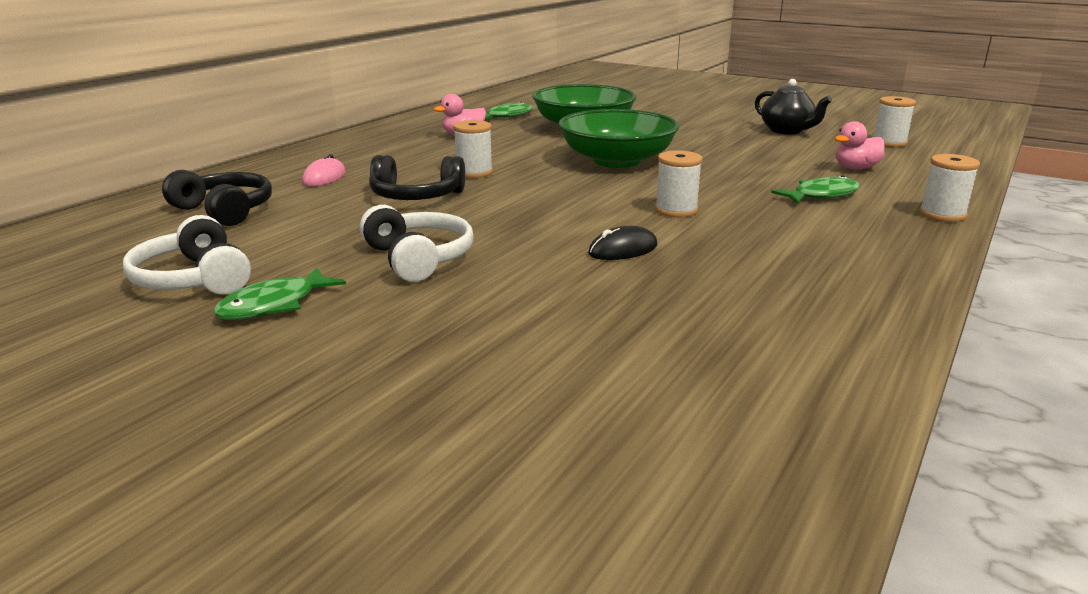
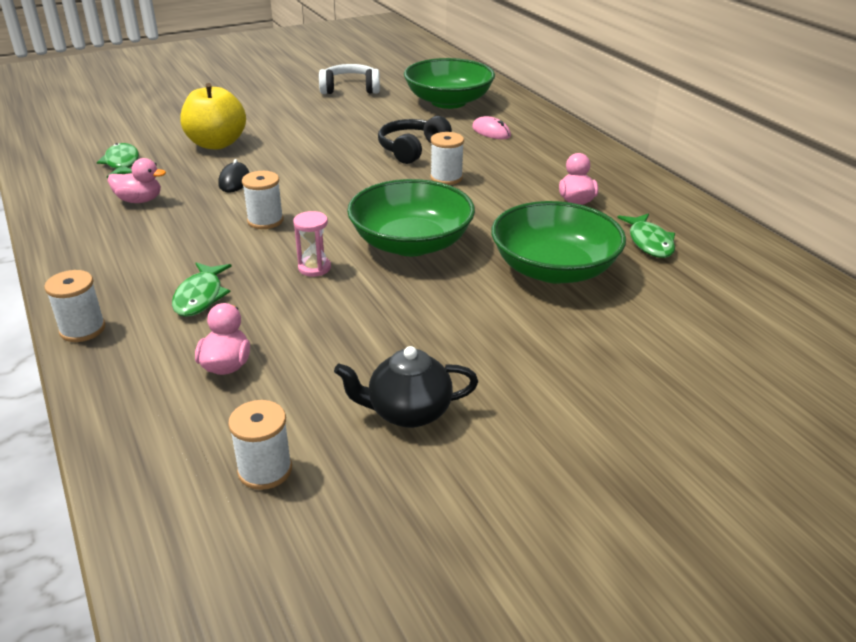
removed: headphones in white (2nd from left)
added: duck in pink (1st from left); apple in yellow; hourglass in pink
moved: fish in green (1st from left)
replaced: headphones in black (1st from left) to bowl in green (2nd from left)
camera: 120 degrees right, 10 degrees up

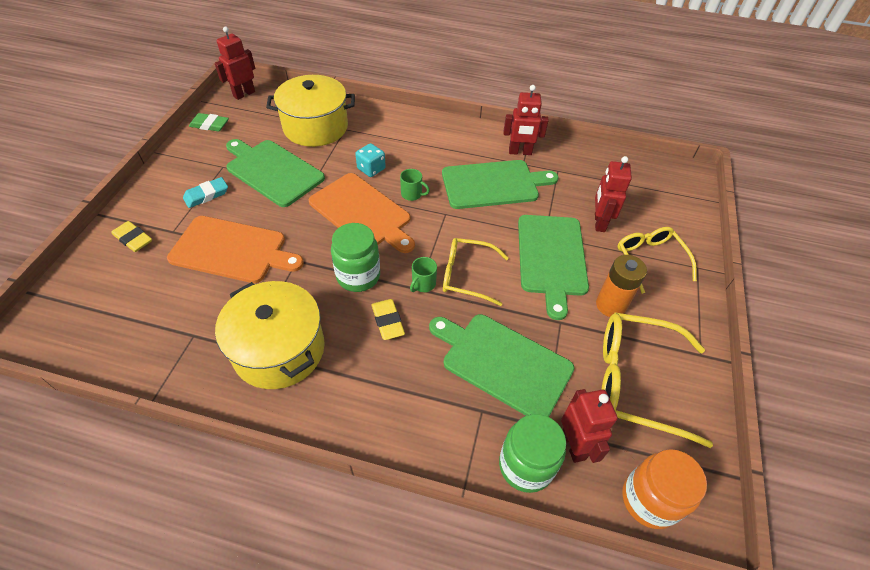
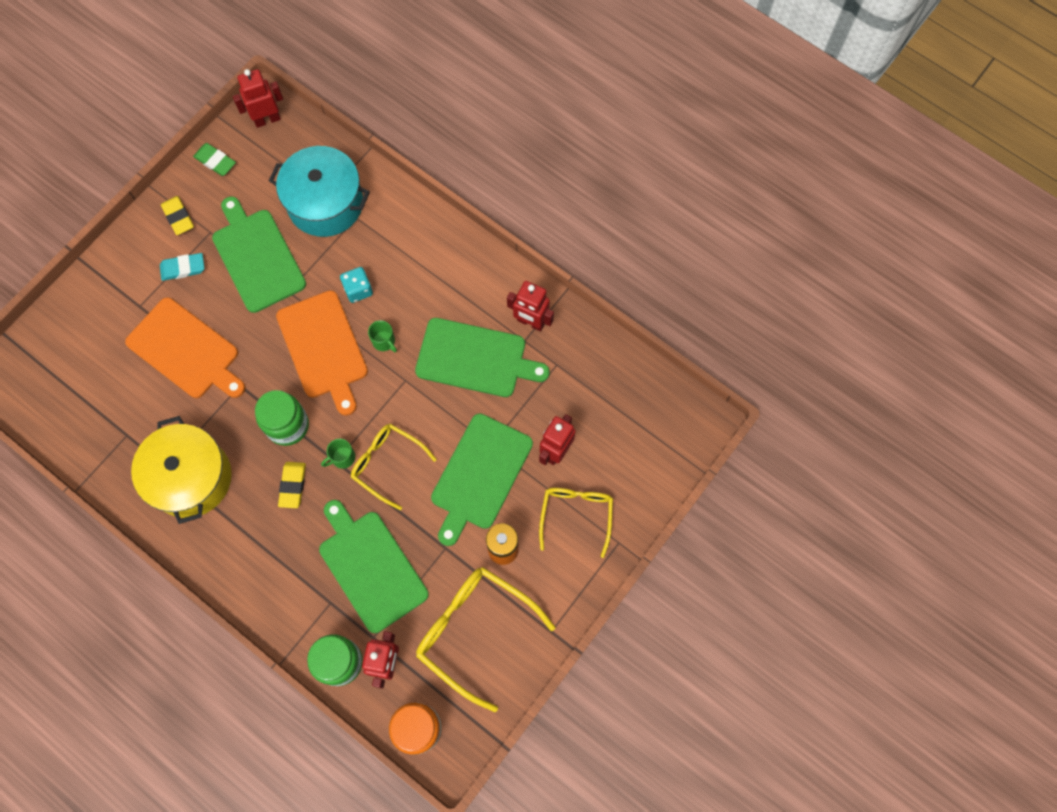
moved: eraser in yellow (1st from left)
recoloured: pot in yellow (2nd from left) to pot in turquoise
camera: 25 degrees right, 20 degrees up

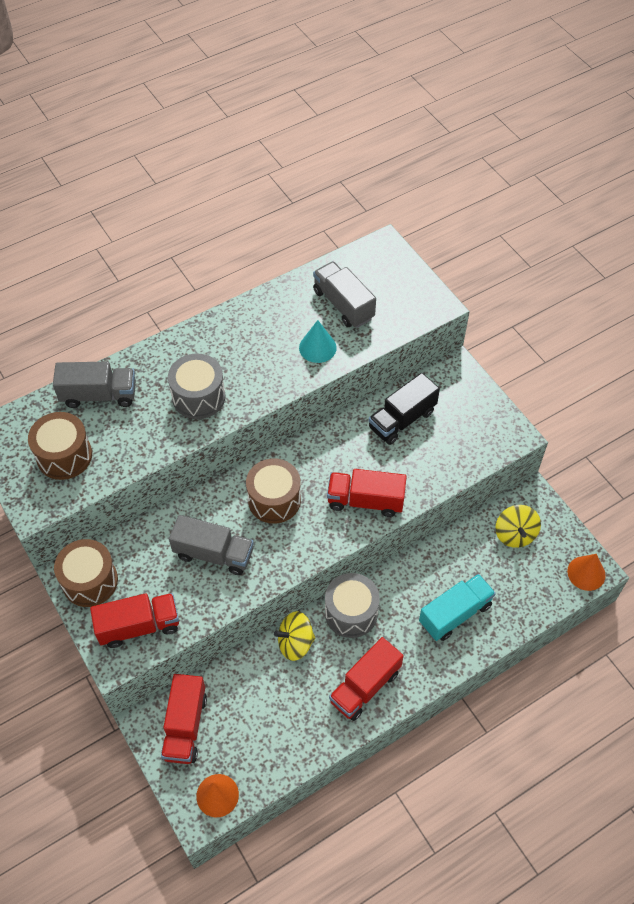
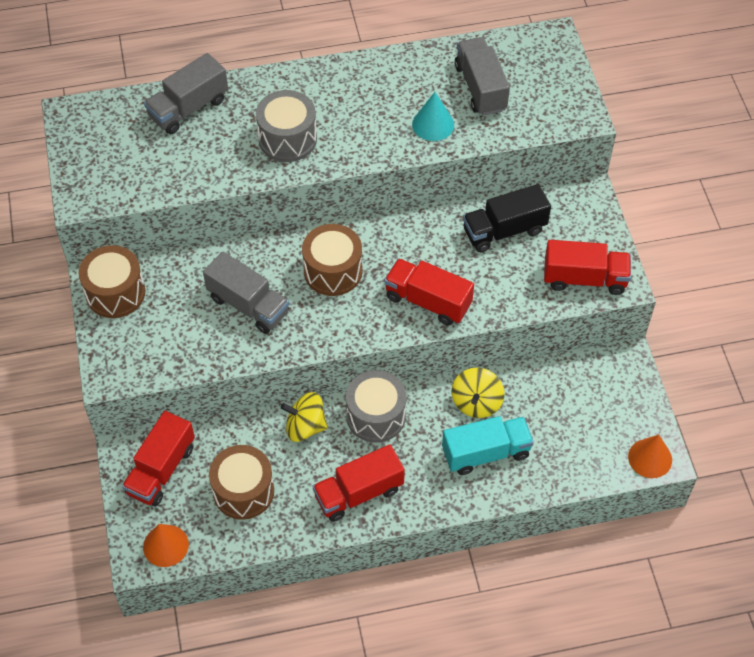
moved: drum in brown (1st from left in the first image) to drum in brown (2nd from left); spinning top in yellow (2nd from left); truck in red (1st from left in the first image) to truck in red (4th from left)
turned: truck in grey (1st from left) 120 degrees clockwise
camera: 20 degrees right, 0 degrees up

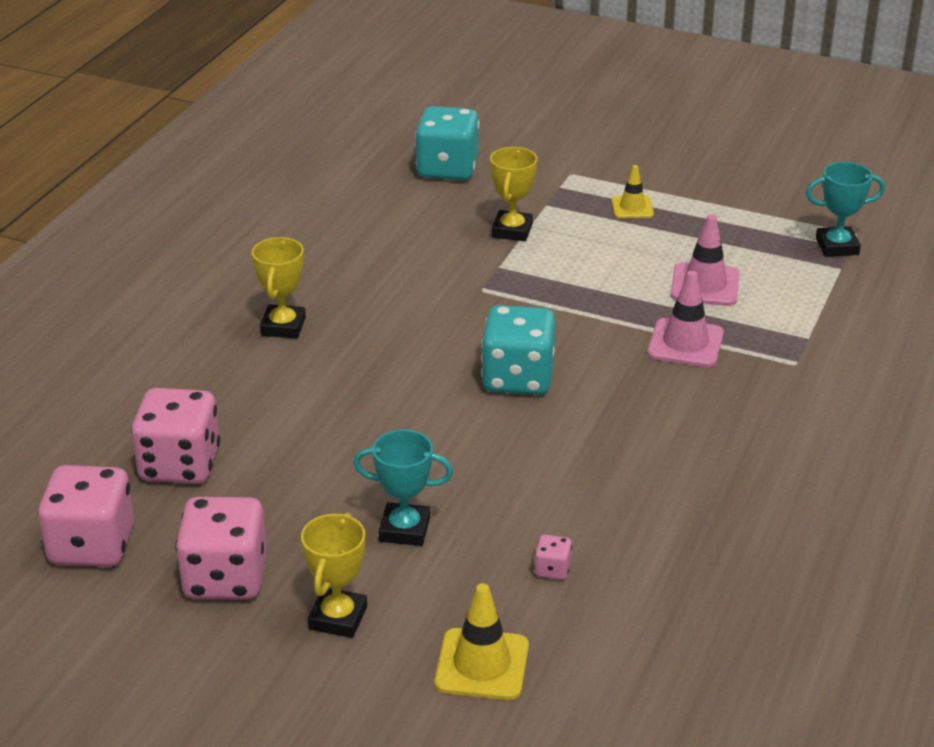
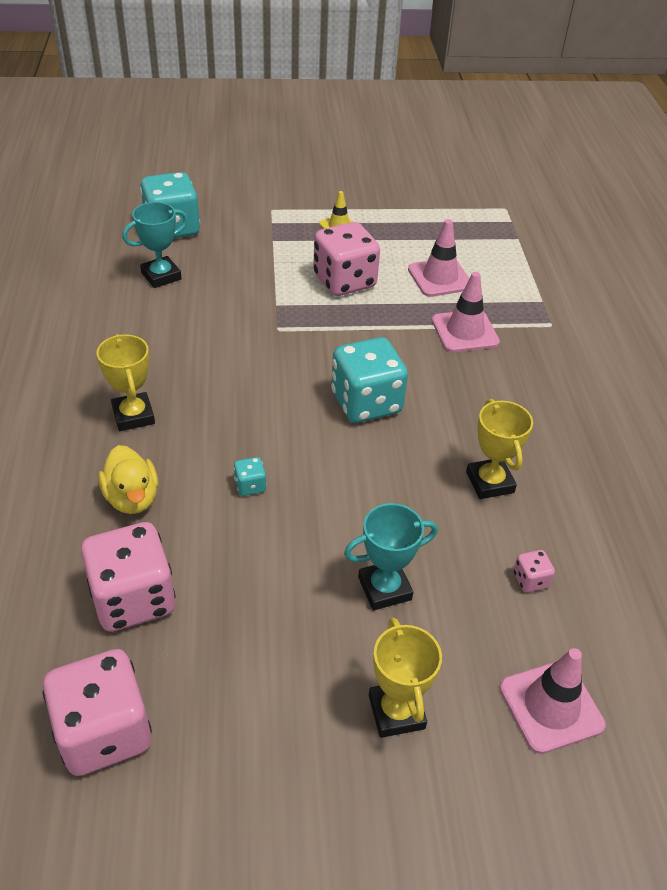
added: duck in yellow; dice in turquoise (2nd from left)
moved: trophy in turquoise (2nd from left in the first image) to trophy in turquoise (1st from left); dice in pink (3rd from left); trophy in yellow (3rd from left)
recoloured: traffic cone in yellow (1st from left) to traffic cone in pink (3rd from left)
camera: 30 degrees left, 10 degrees up

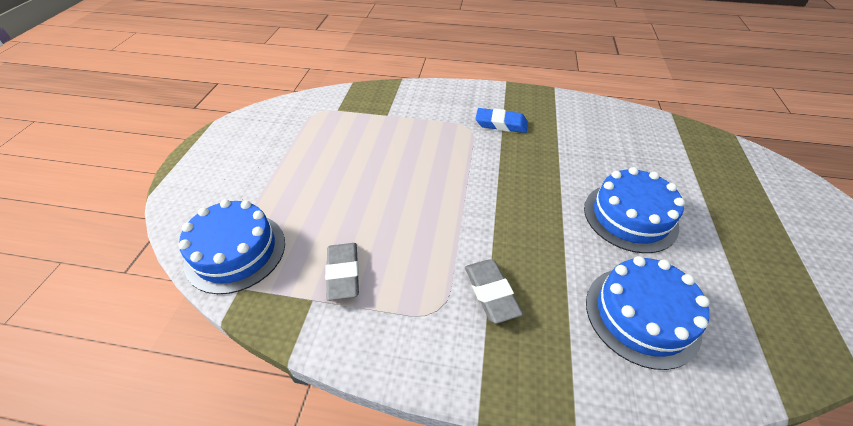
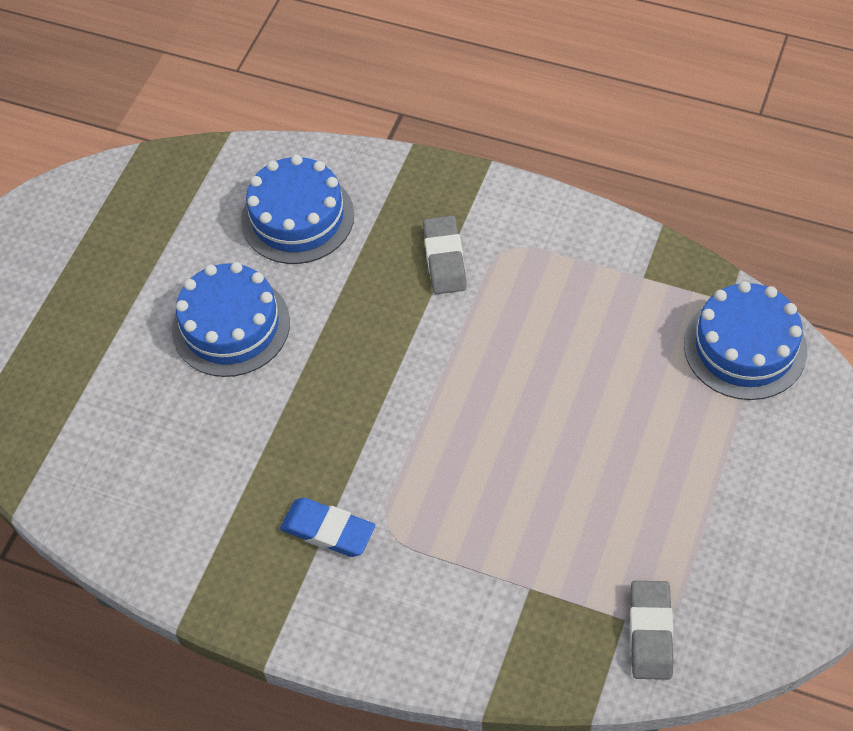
moved: eraser in grey (1st from left in the first image) to eraser in grey (2nd from left)
camera: 165 degrees left, 10 degrees up

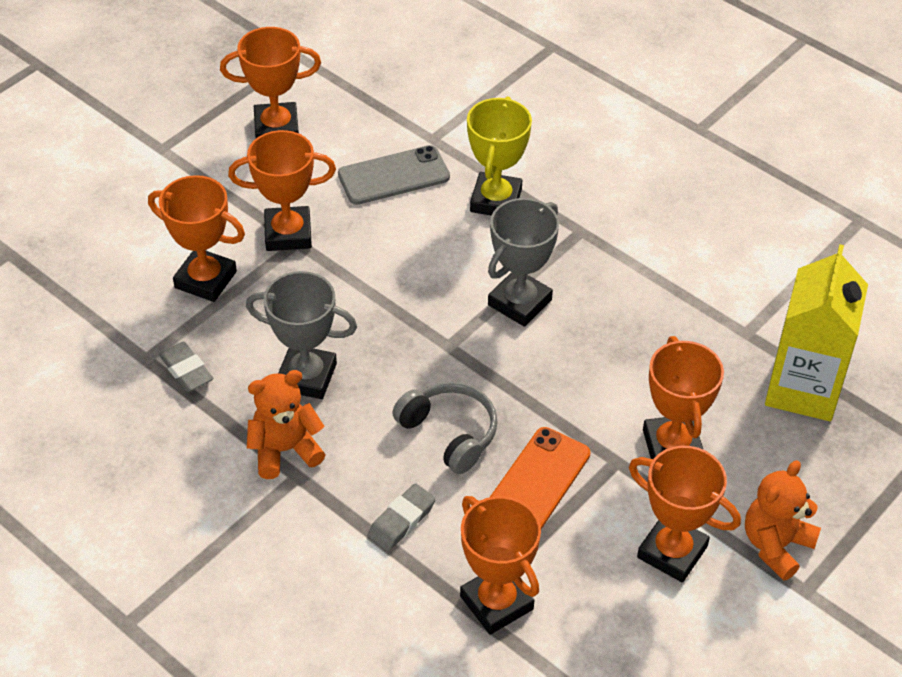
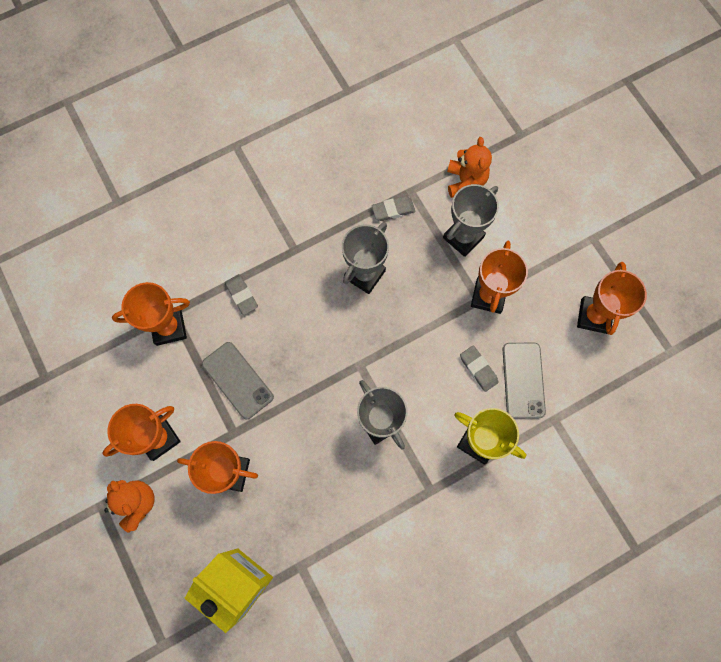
removed: headphones in grey
added: eraser in grey (3rd from left)
moved: teddy bear in orange (1st from left in the first image) to teddy bear in orange (2nd from left)
recoloured: phone in orange to phone in grey (1st from left); trophy in orange (1st from left) to trophy in grey (3rd from left)
camera: 110 degrees right, 25 degrees up

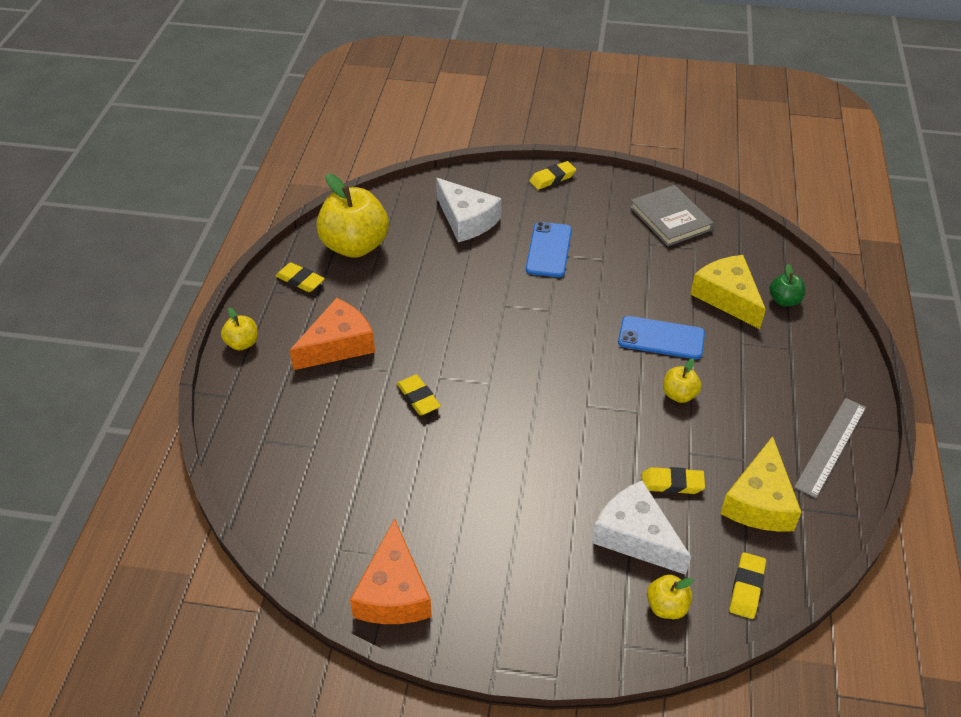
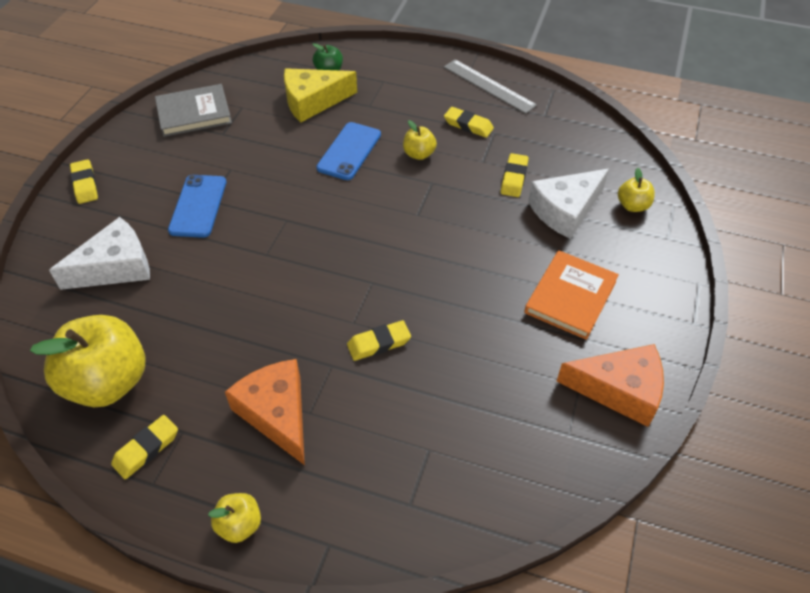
removed: cheese in yellow (2nd from left)
added: book in orange
moved: eraser in yellow (5th from left in the first image) to eraser in yellow (4th from left)
turned: phone in blue (1st from left) 75 degrees clockwise
camera: 80 degrees left, 5 degrees up

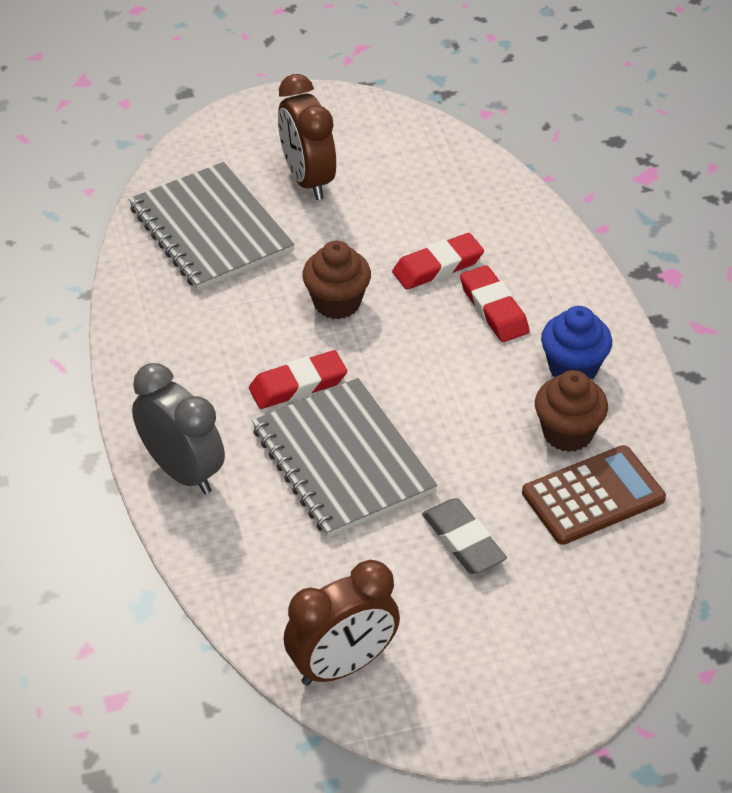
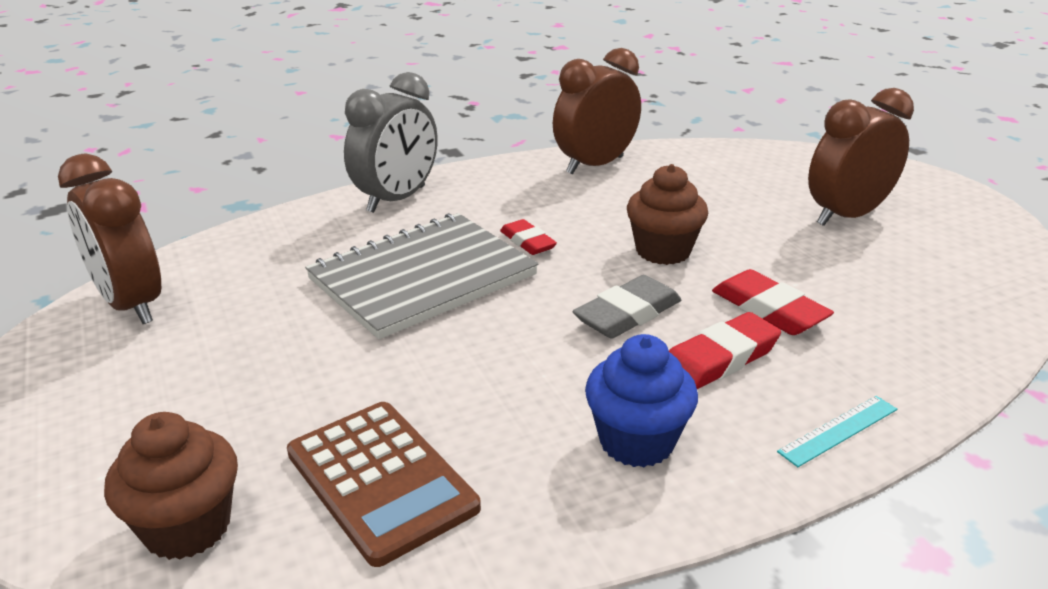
removed: notebook in grey (1st from left)
added: clock in brown (2nd from left); ruler in turquoise
moved: cupcake in brown (2nd from left in the first image) to cupcake in brown (1st from left); eraser in grey
resized: eraser in red (1st from left) x0.66
camera: 80 degrees right, 15 degrees down

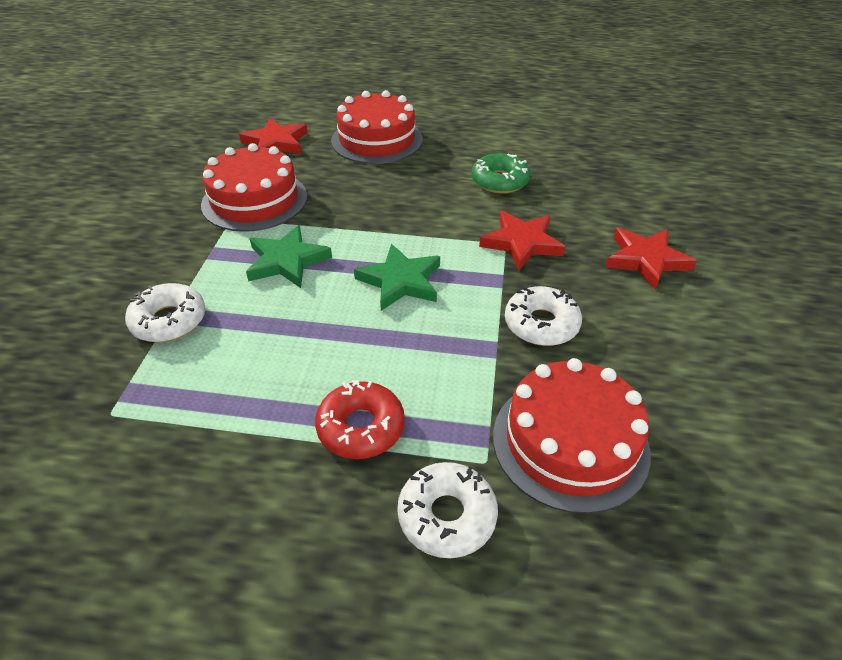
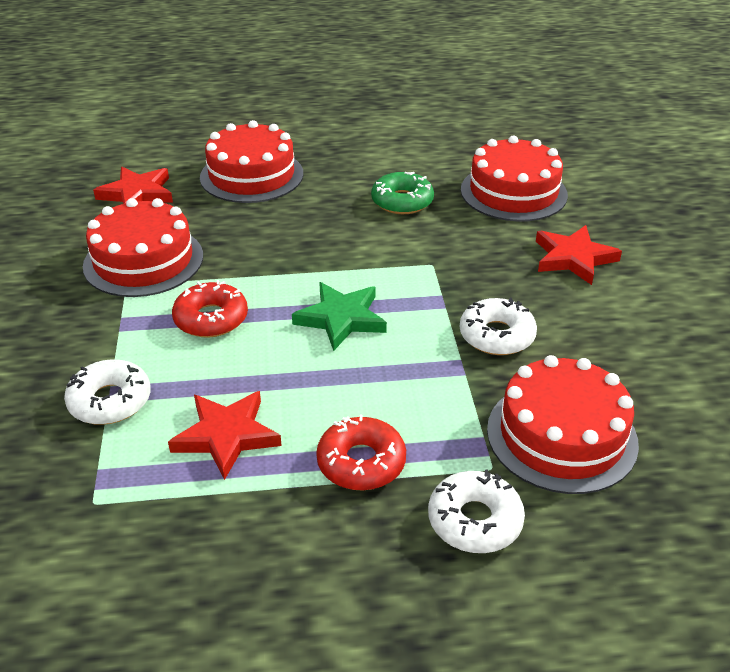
added: cake in red (3rd from left)
moved: star in red (2nd from left)
replaced: star in green (1st from left) to donut in red (1st from left)
camera: 15 degrees left, 5 degrees down

